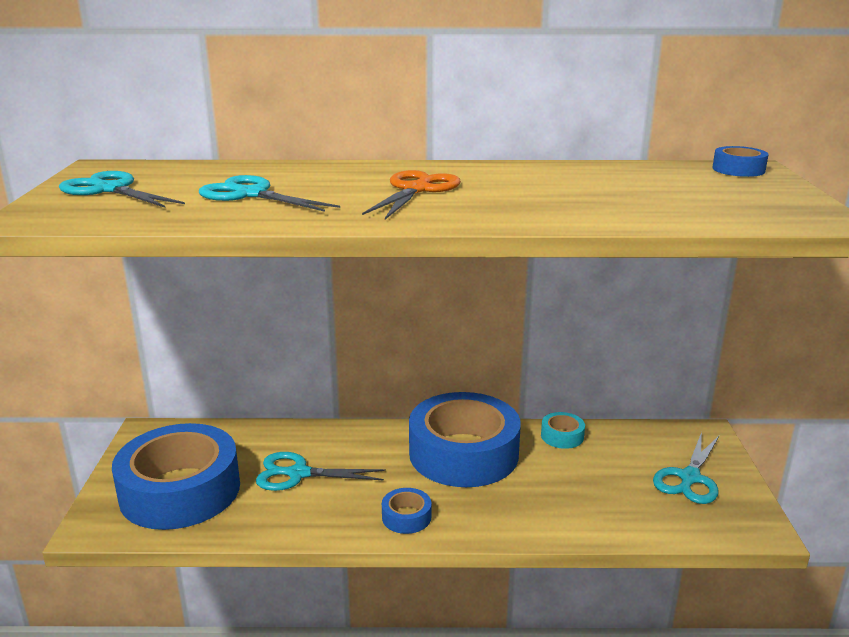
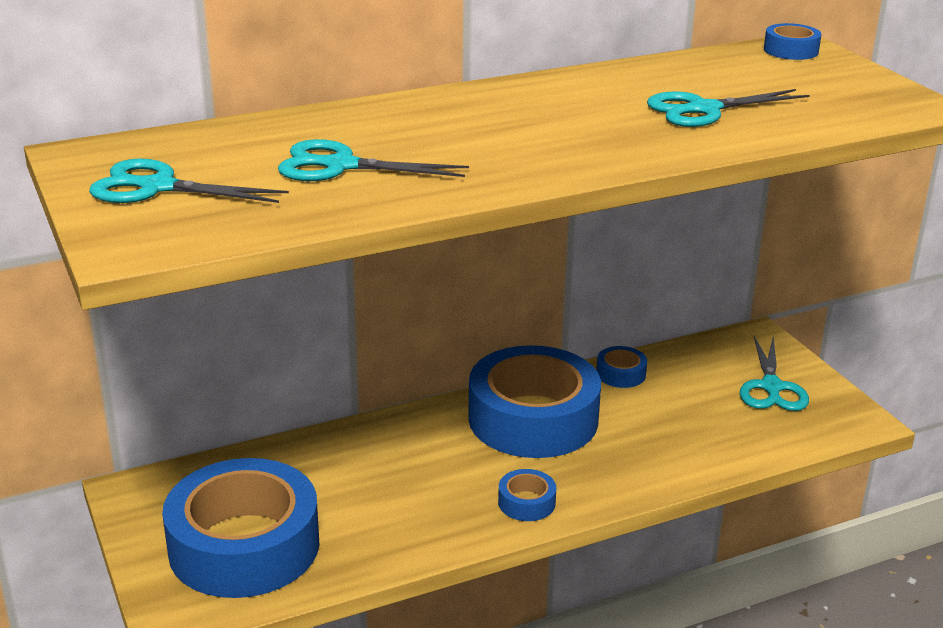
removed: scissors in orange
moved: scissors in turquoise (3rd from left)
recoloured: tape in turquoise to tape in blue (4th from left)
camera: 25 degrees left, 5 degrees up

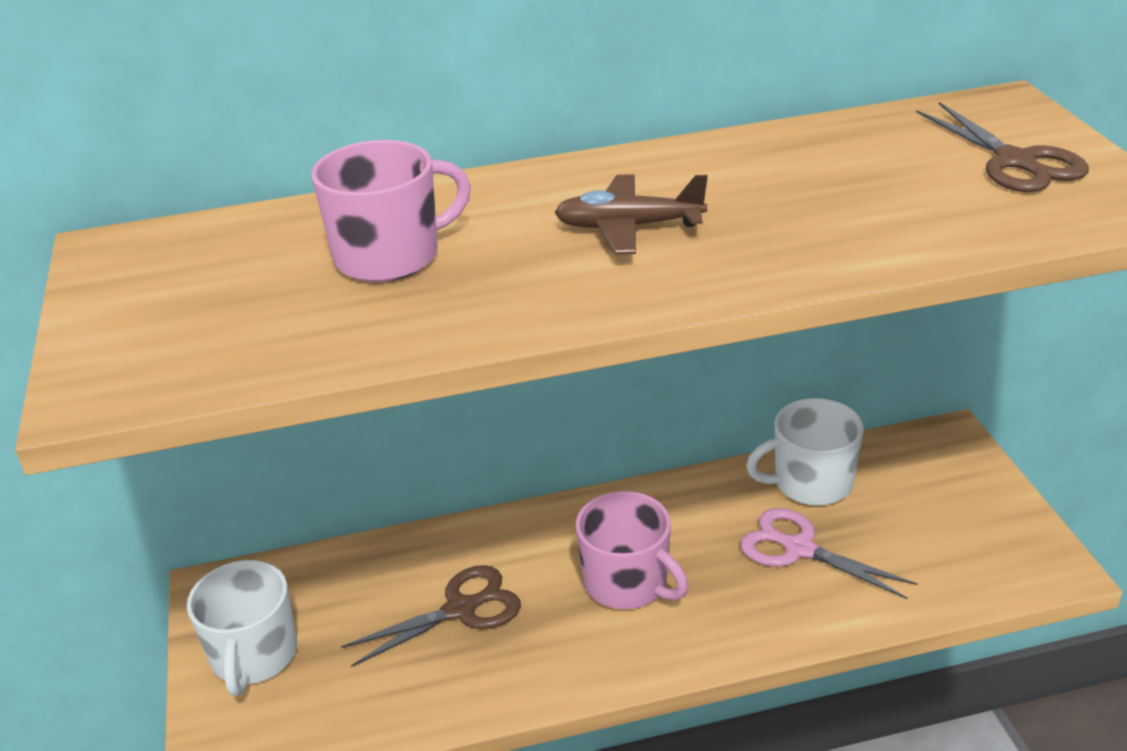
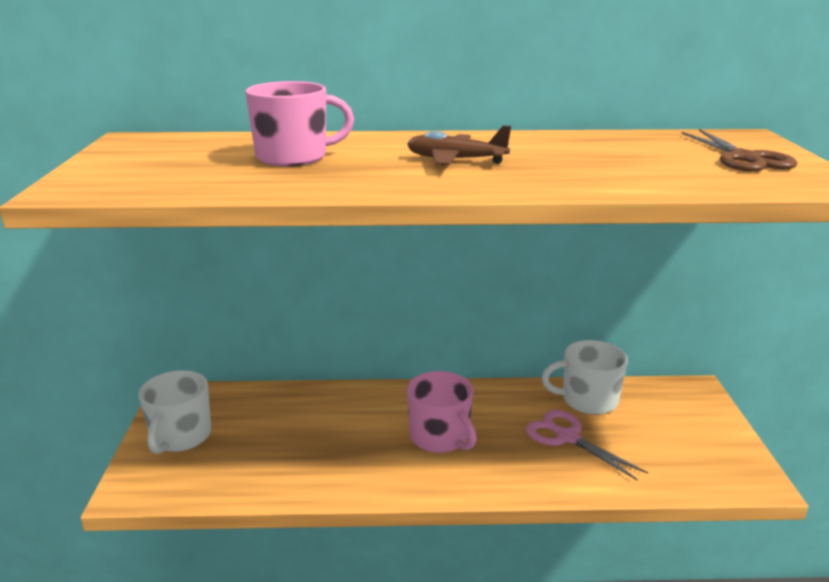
removed: scissors in brown (1st from left)
camera: 10 degrees right, 10 degrees down

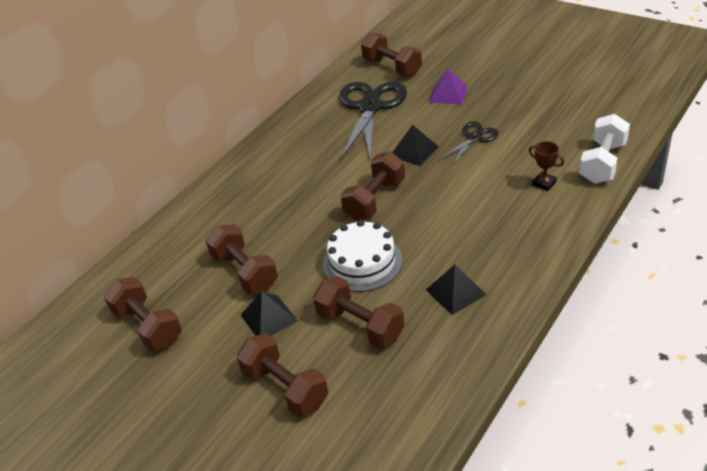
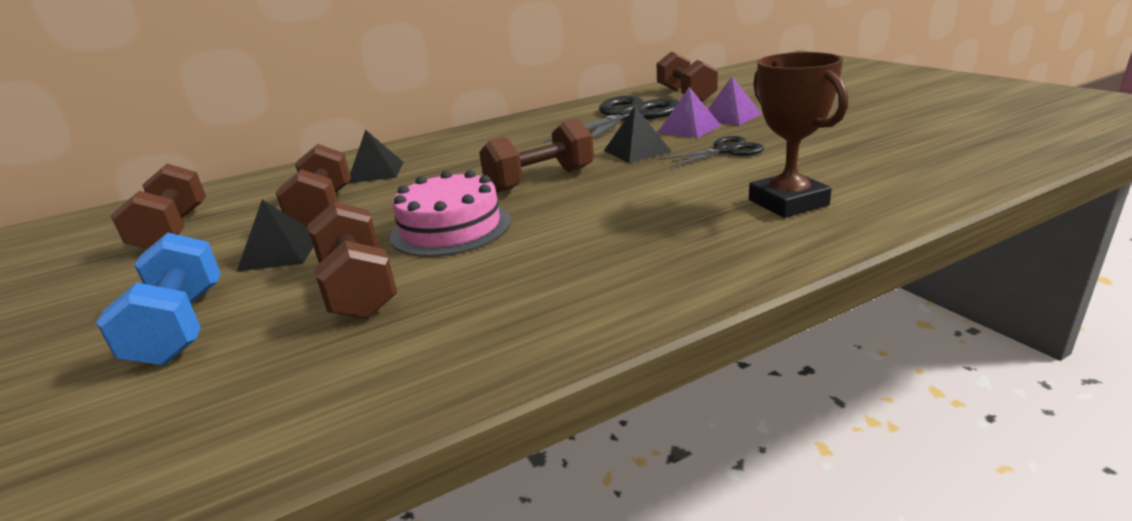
removed: dumbbell in white
added: pyramid in purple (1st from left)
moved: pyramid in black (3rd from left in the first image) to pyramid in black (2nd from left)
recoloured: dumbbell in brown (3rd from left) to dumbbell in blue; cake in white to cake in pink
resized: trophy in brown x1.88
camera: 25 degrees right, 15 degrees down

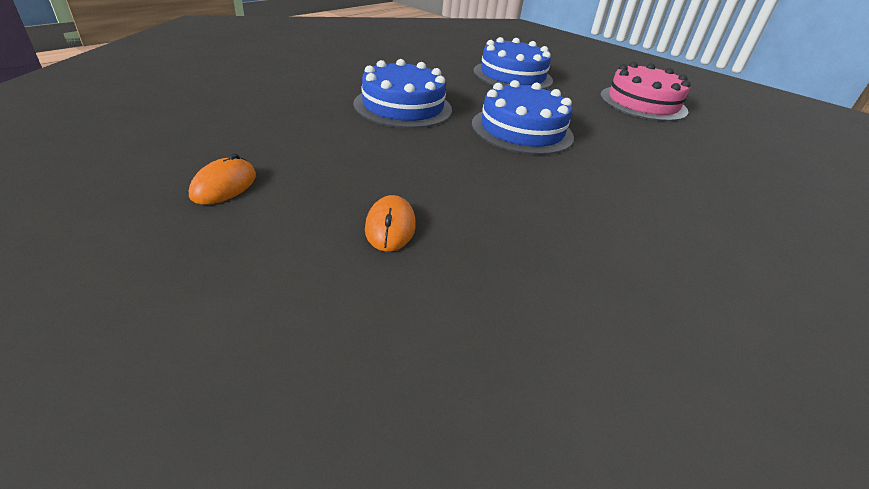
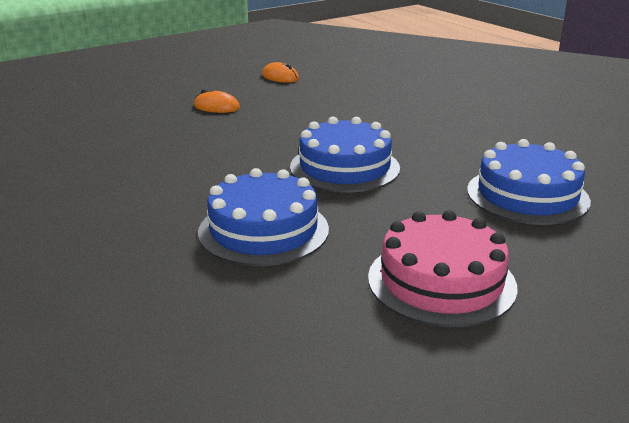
moved: cake in blue (1st from left)
camera: 110 degrees right, 10 degrees down

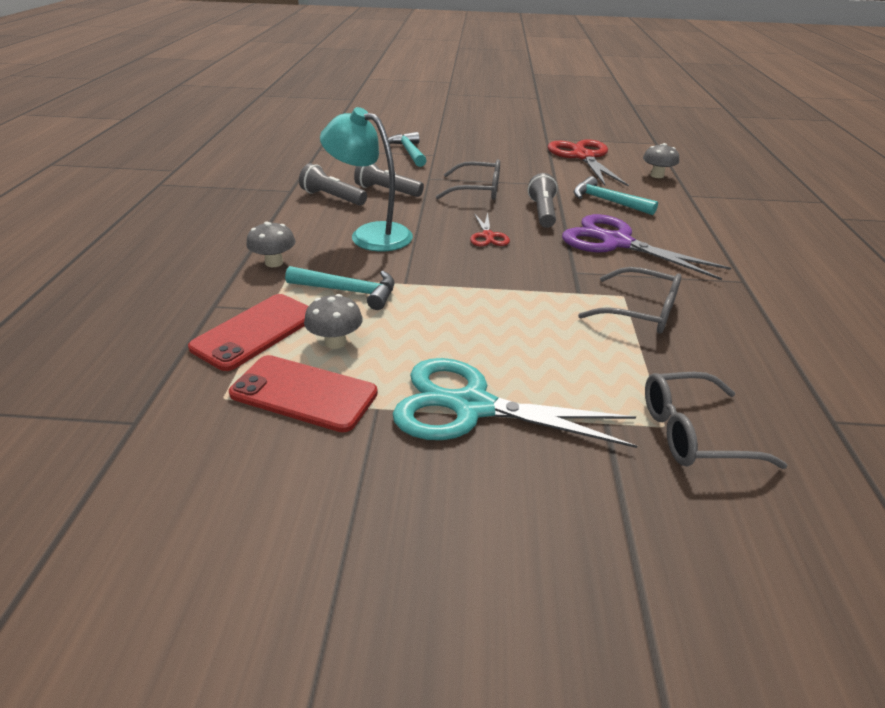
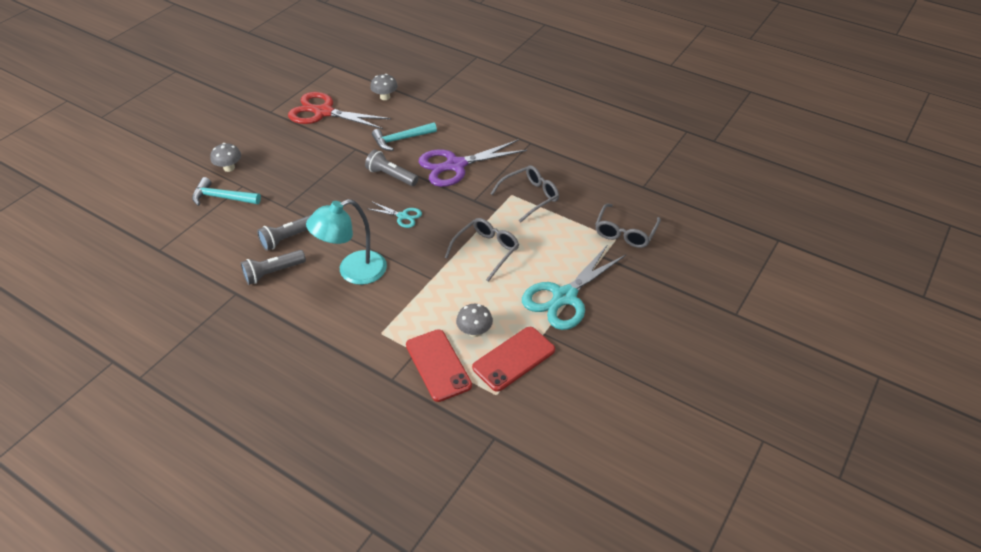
removed: hammer in turquoise (1st from left)
moved: mushroom in grey (1st from left); glasses in grey (1st from left)
recoloured: scissors in red (1st from left) to scissors in turquoise (1st from left)
camera: 60 degrees left, 10 degrees up

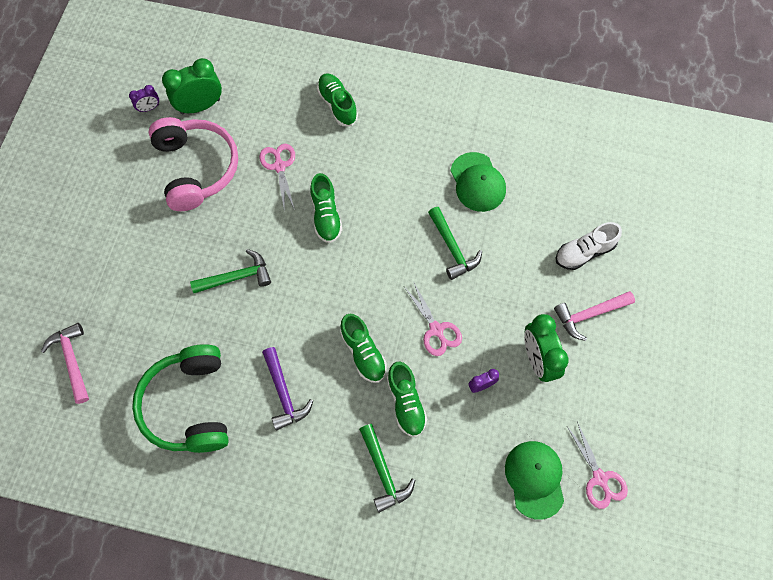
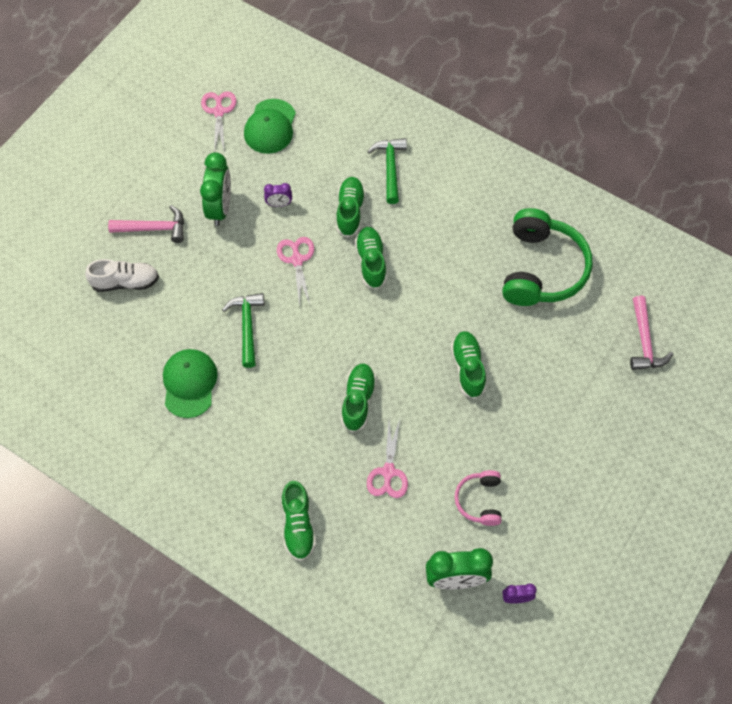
removed: hammer in purple
replaced: hammer in green (1st from left) to shoe in green (5th from left)
resized: headphones in pink x0.51
camera: 160 degrees left, 5 degrees down

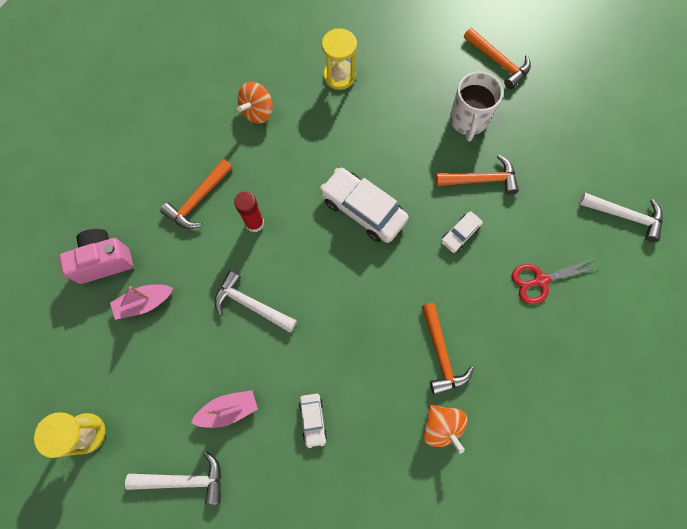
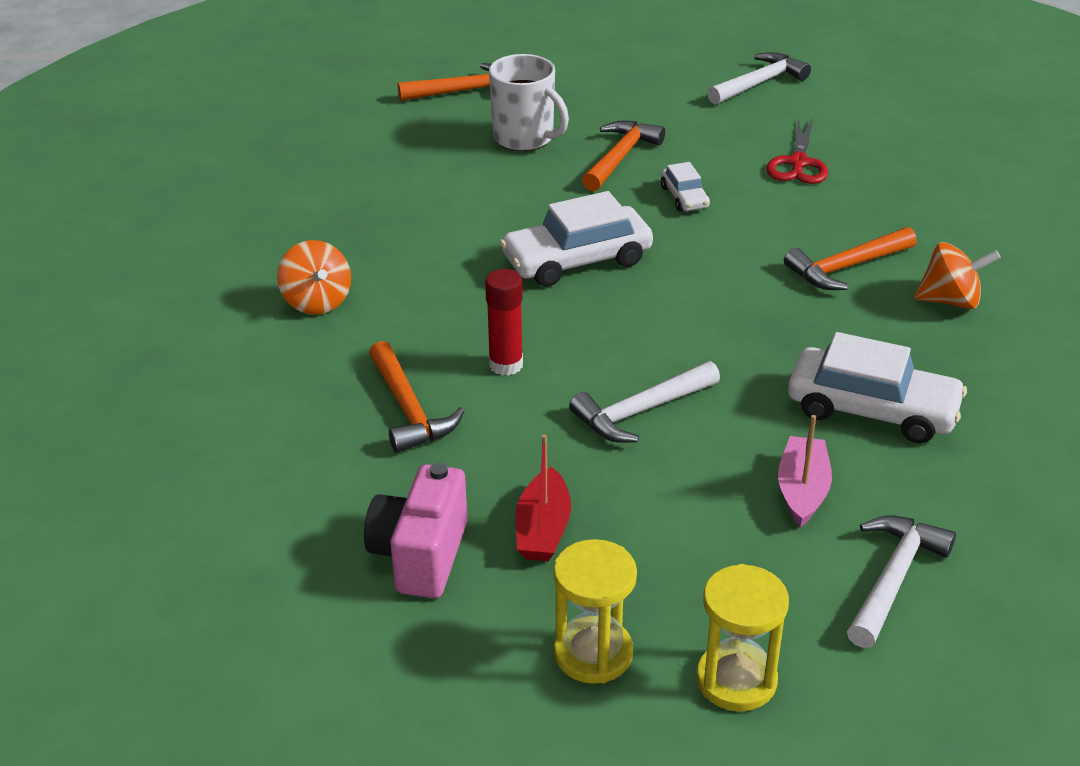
moved: hourglass in yellow (2nd from left in the first image) to hourglass in yellow (1st from left)
recoloured: boat in pink (1st from left) to boat in red
turned: hammer in orange (2nd from left in the first image) 135 degrees clockwise
resized: car in white (1st from left in the first image) x1.96
camera: 60 degrees left, 35 degrees down

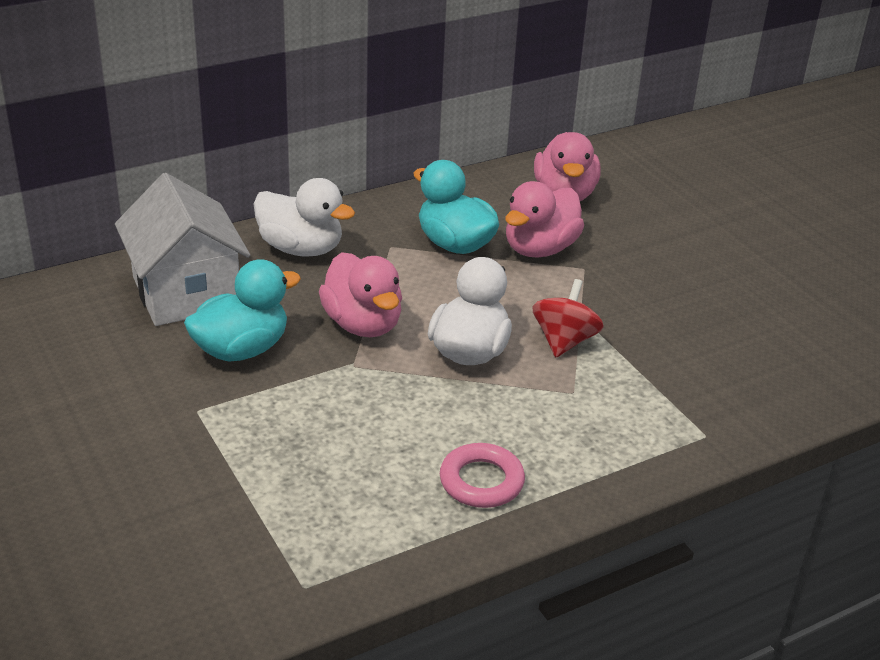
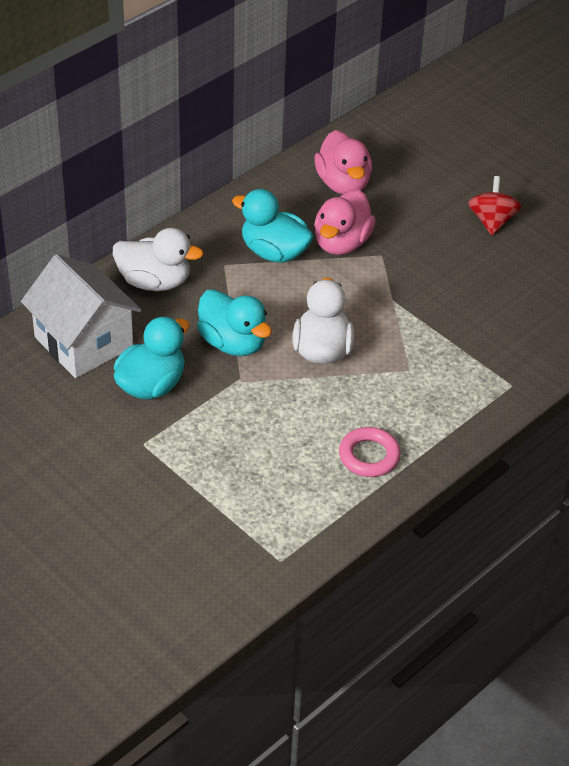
moved: spinning top in red
recoloured: duck in pink (1st from left) to duck in turquoise (2nd from left)
camera: 15 degrees left, 10 degrees up

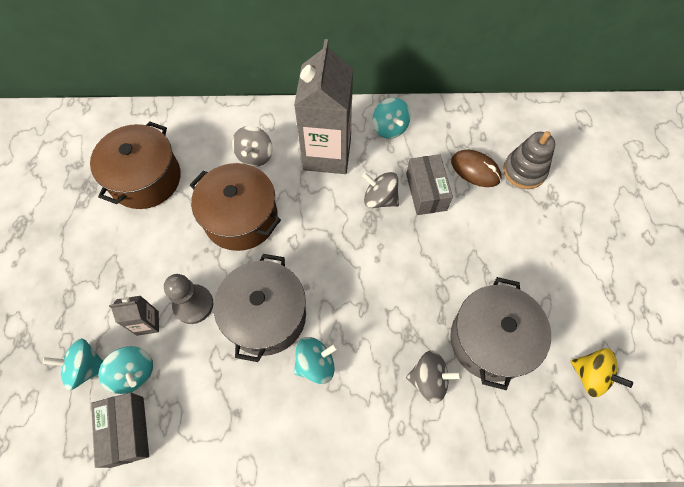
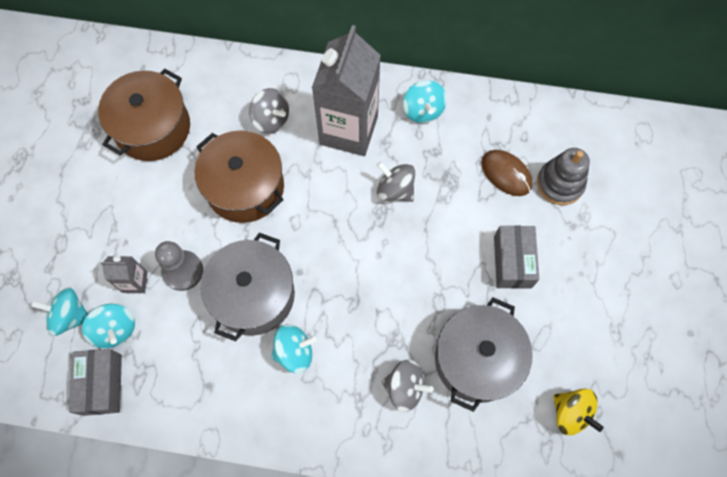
moved: box in grey (2nd from left)
turned: spinning top in grey (1st from left) 75 degrees counterclockwise
camera: 10 degrees right, 5 degrees up

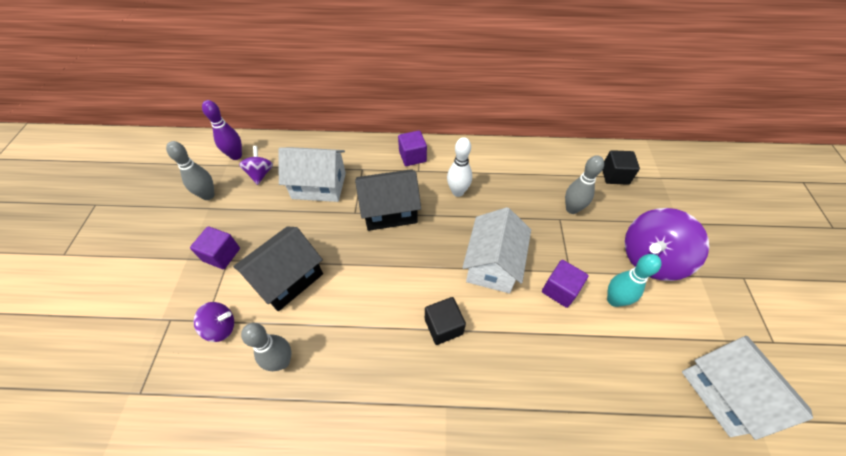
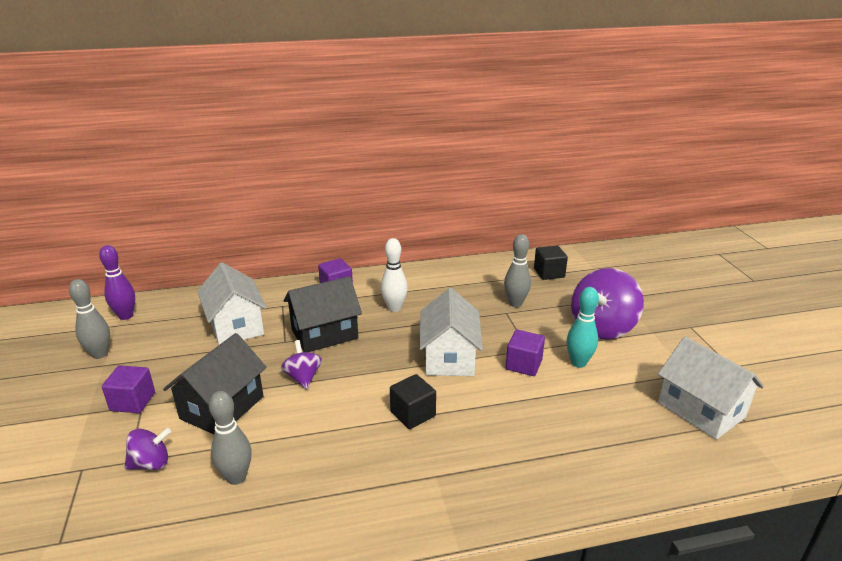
moved: spinning top in purple (2nd from left)
turned: house in white (1st from left) 75 degrees clockwise
camera: 15 degrees left, 25 degrees down

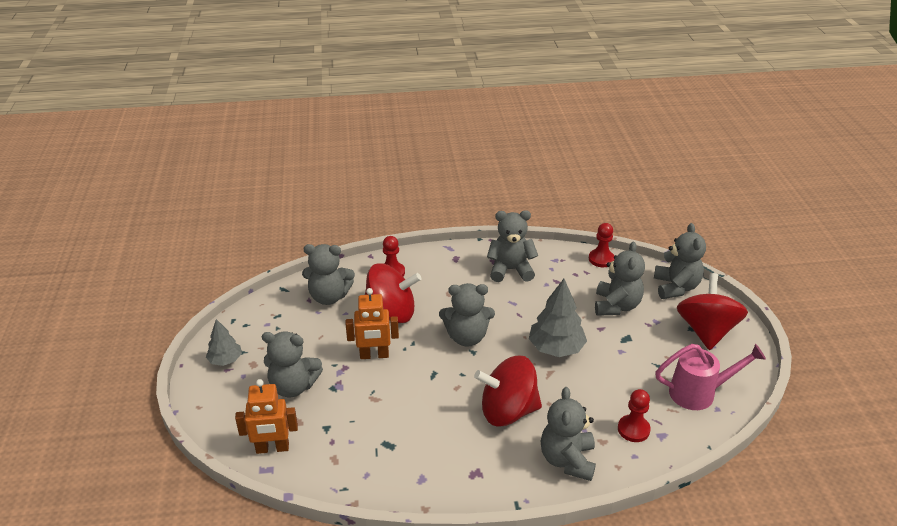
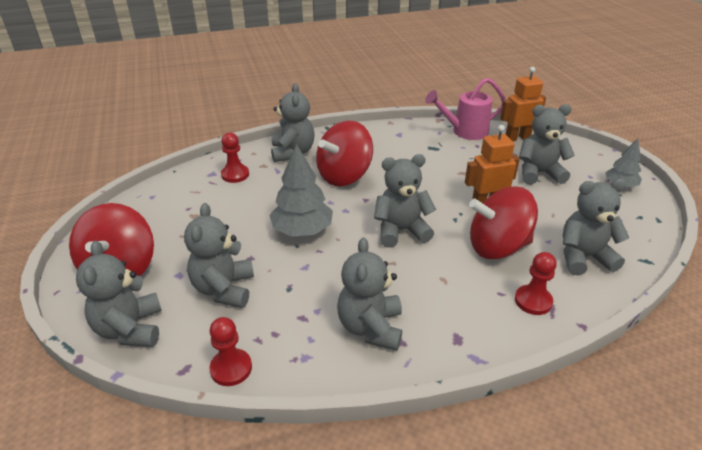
moved: watering can in pink
turned: spinning top in red (2nd from left) 150 degrees clockwise; teddy bear in grey (4th from left) 105 degrees clockwise
camera: 170 degrees right, 0 degrees up

